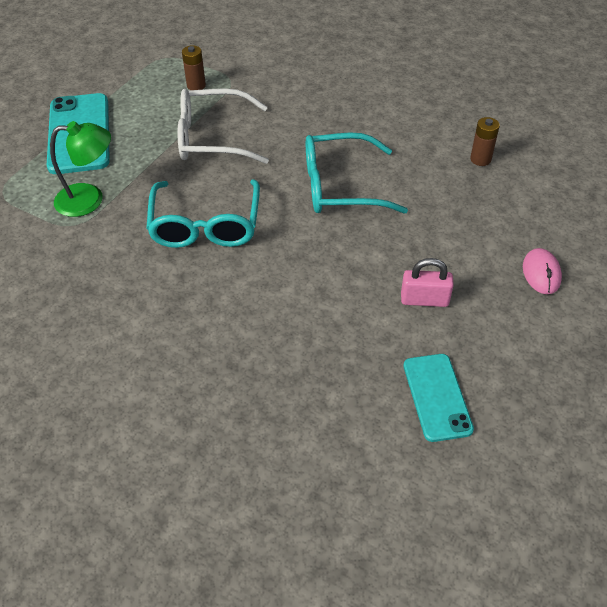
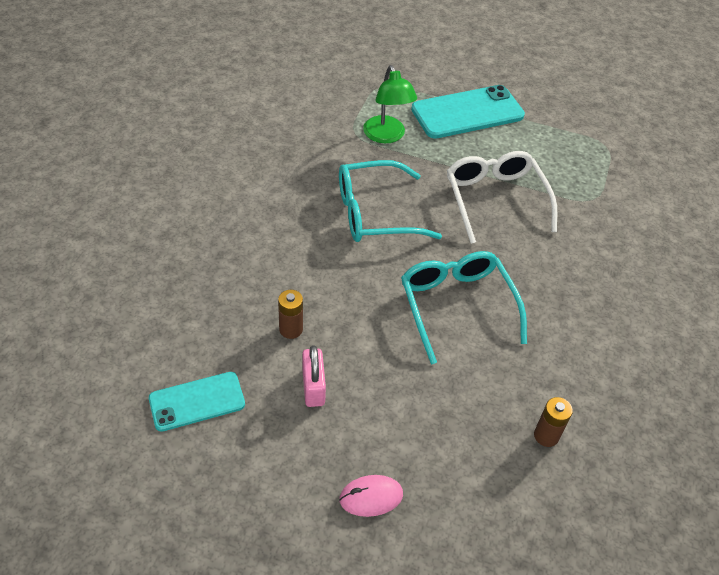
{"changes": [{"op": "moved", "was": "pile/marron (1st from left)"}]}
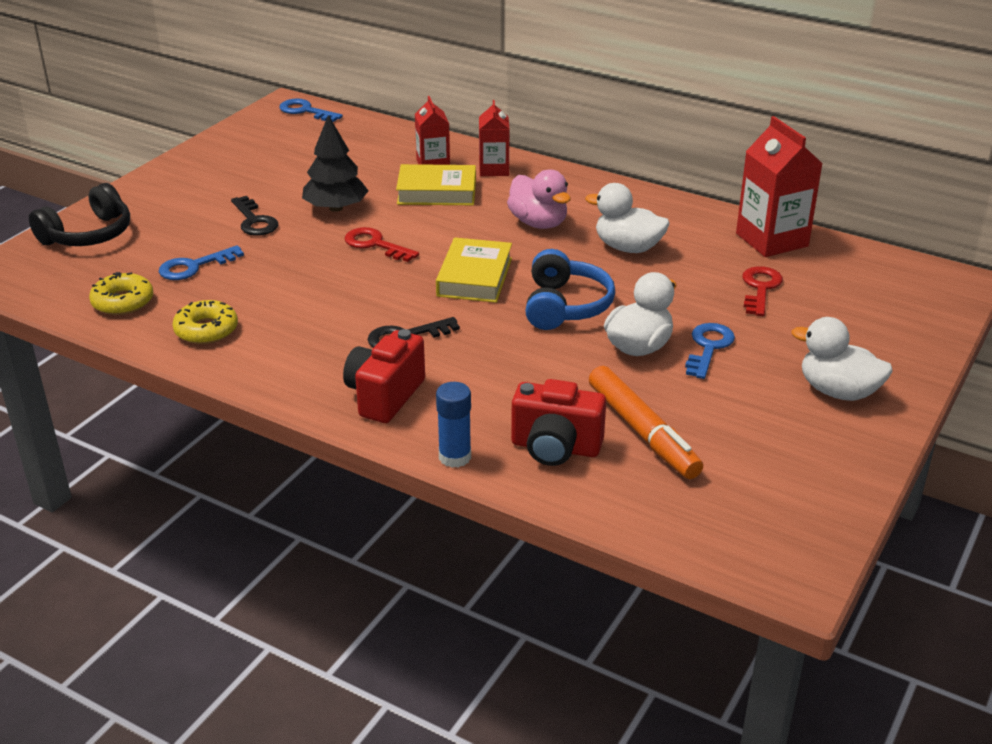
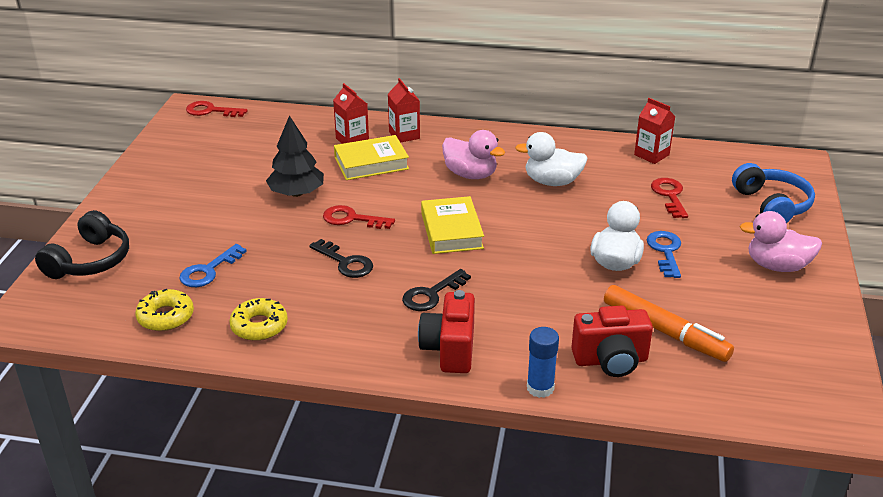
{"changes": [{"op": "recoloured", "was": "clé/bleu (2nd from left)", "now": "clé/rouge (1st from left)"}, {"op": "moved", "was": "clé/noir (1st from left)"}, {"op": "resized", "was": "brique de lait/rouge (3rd from left)", "ratio": 0.61}, {"op": "moved", "was": "casque audio/bleu"}, {"op": "recoloured", "was": "canard/blanc (3rd from left)", "now": "canard/rose (2nd from left)"}]}
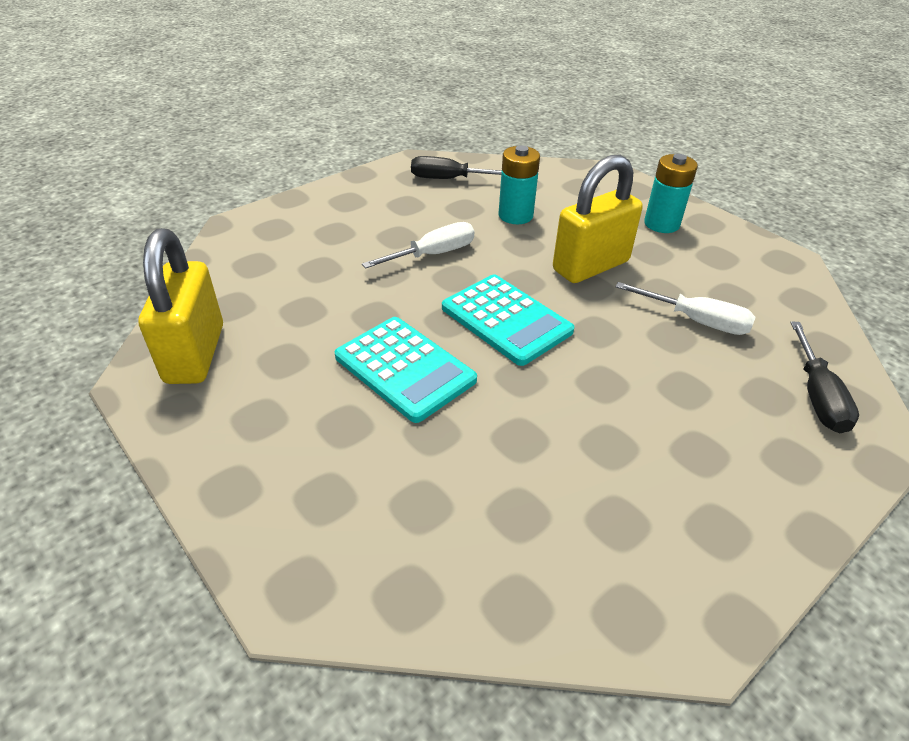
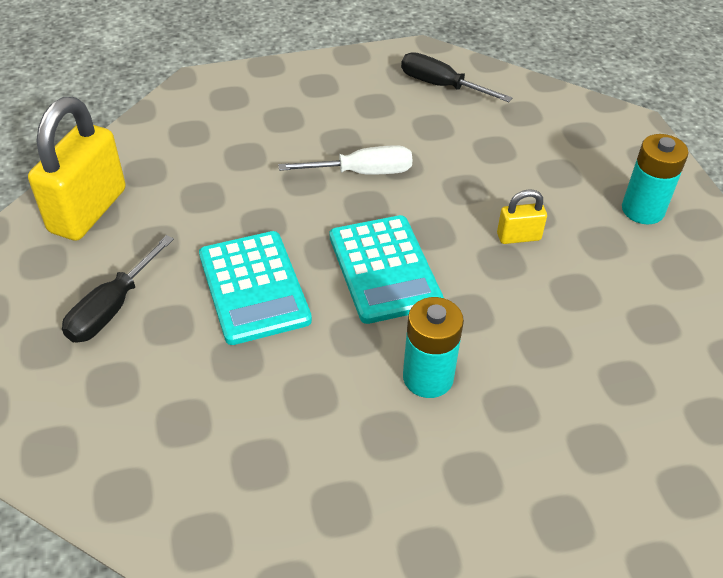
{"changes": [{"op": "moved", "was": "tournevis/noir (2nd from left in the first image)", "now": "tournevis/noir (1st from left)"}, {"op": "moved", "was": "pile/turquoise (1st from left)"}, {"op": "resized", "was": "cadenas/jaune (2nd from left)", "ratio": 0.47}, {"op": "removed", "was": "tournevis/blanc (2nd from left)"}]}
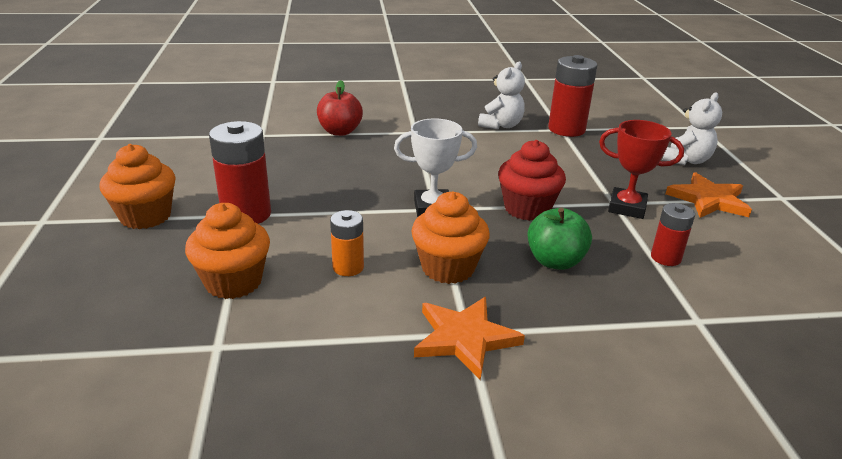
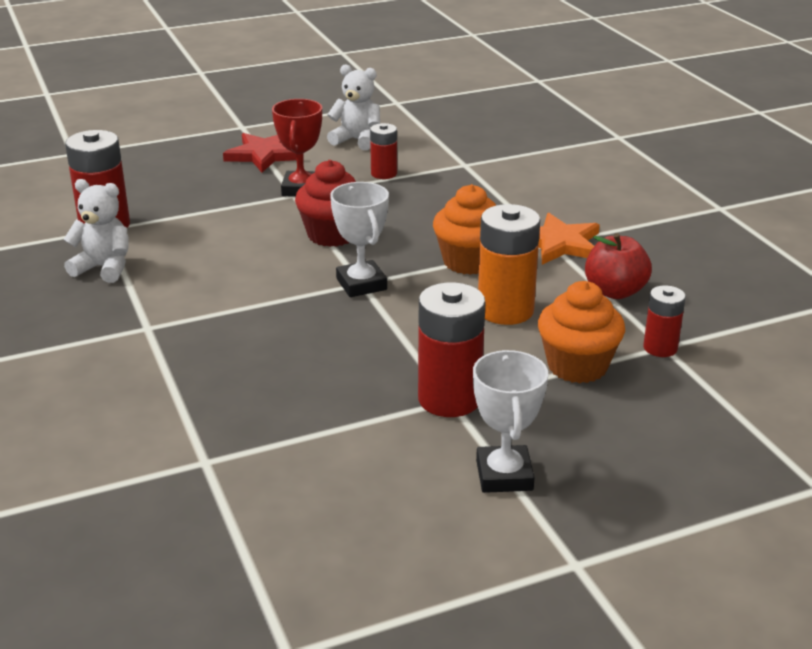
{"changes": [{"op": "recoloured", "was": "étoile/orange (2nd from left)", "now": "étoile/rouge"}, {"op": "moved", "was": "ours en peluche/blanc (2nd from left)"}, {"op": "replaced", "was": "muffin/orange (1st from left)", "now": "trophée/blanc (2nd from left)"}, {"op": "resized", "was": "pile/orange", "ratio": 1.74}, {"op": "moved", "was": "pomme/rouge"}, {"op": "added", "now": "pile/rouge (4th from left)"}, {"op": "removed", "was": "pomme/vert"}]}
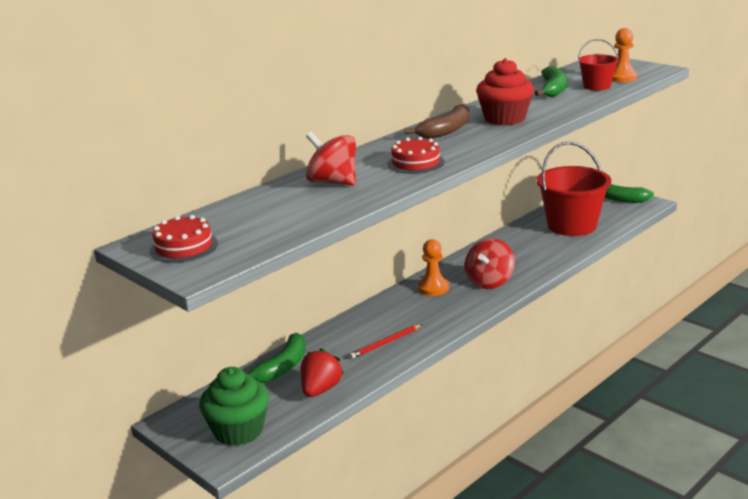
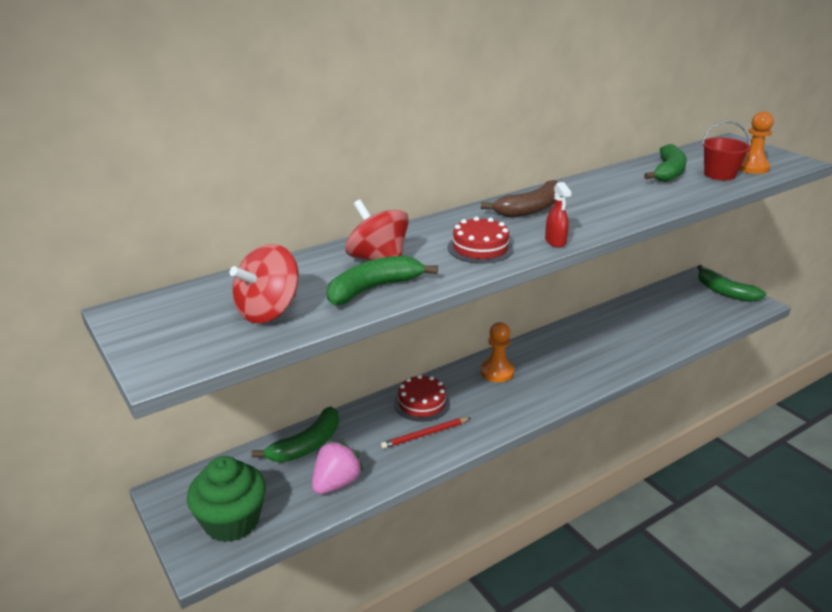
{"changes": [{"op": "moved", "was": "toupie/rouge (2nd from left in the first image)", "now": "toupie/rouge (1st from left)"}, {"op": "recoloured", "was": "fraise/rouge", "now": "fraise/rose"}, {"op": "added", "now": "banane/vert (2nd from left)"}, {"op": "moved", "was": "gâteau/rouge (1st from left)"}, {"op": "added", "now": "vaporisateur/rouge"}, {"op": "removed", "was": "muffin/rouge"}, {"op": "removed", "was": "seau/rouge (1st from left)"}]}
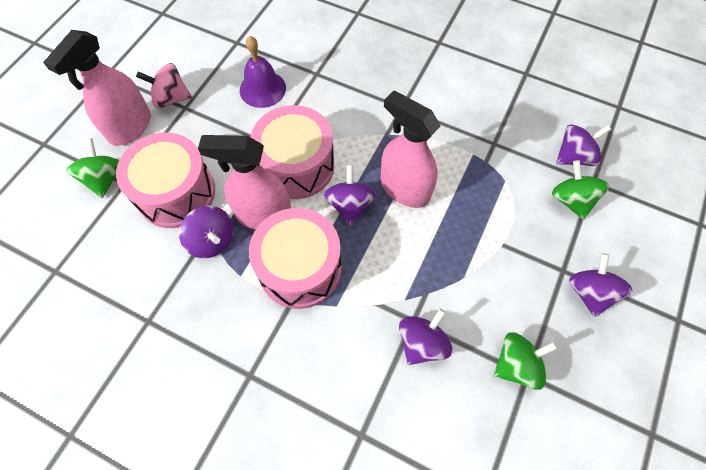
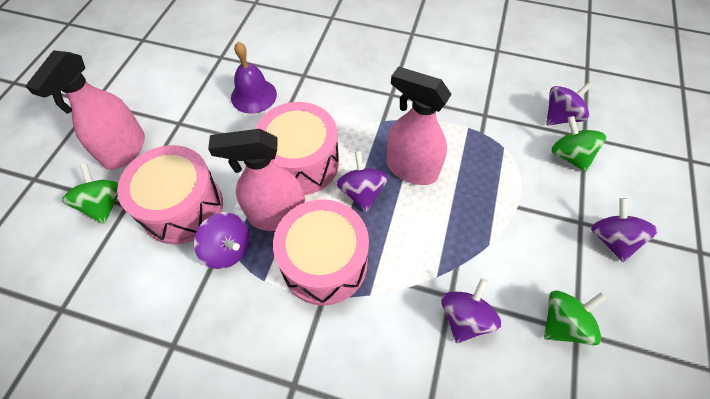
{"changes": [{"op": "removed", "was": "toupie/rose"}]}
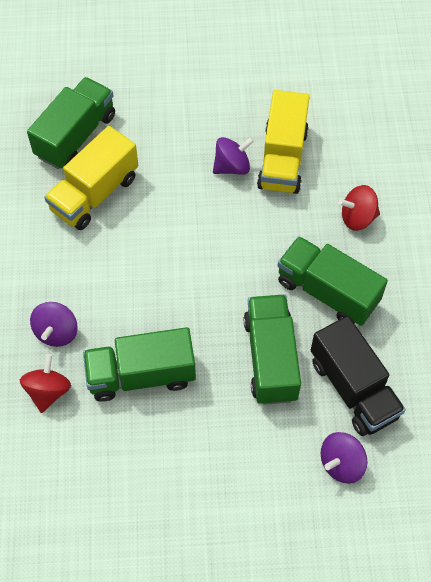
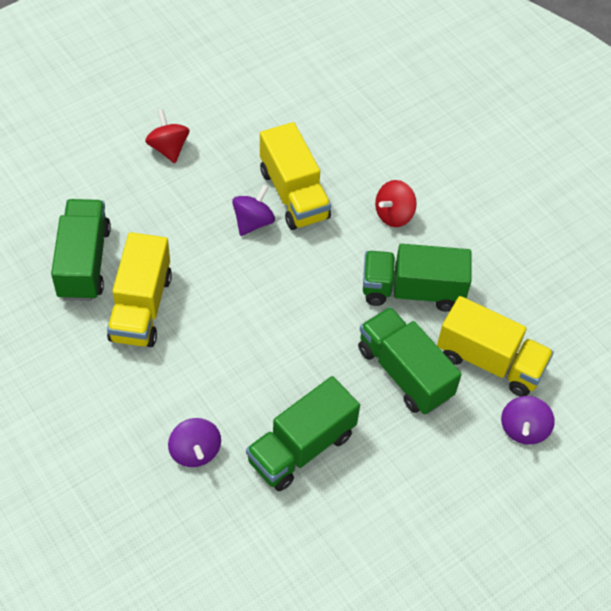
{"changes": [{"op": "moved", "was": "toupie/rouge (1st from left)"}, {"op": "recoloured", "was": "camion/noir", "now": "camion/jaune (3rd from left)"}]}
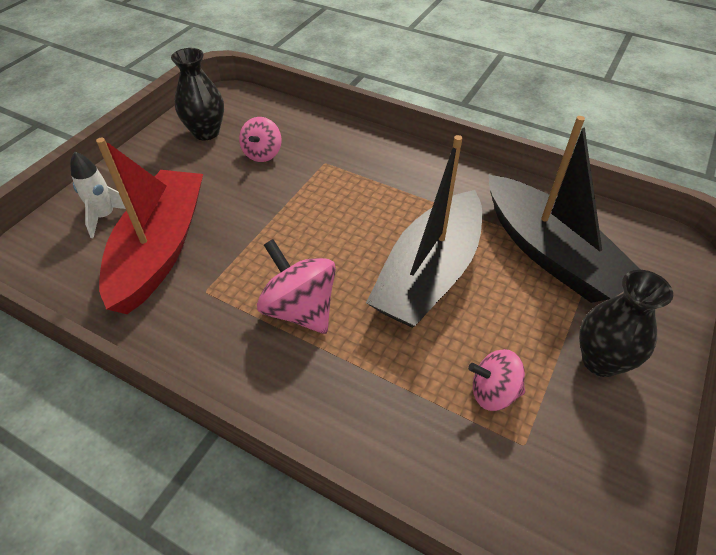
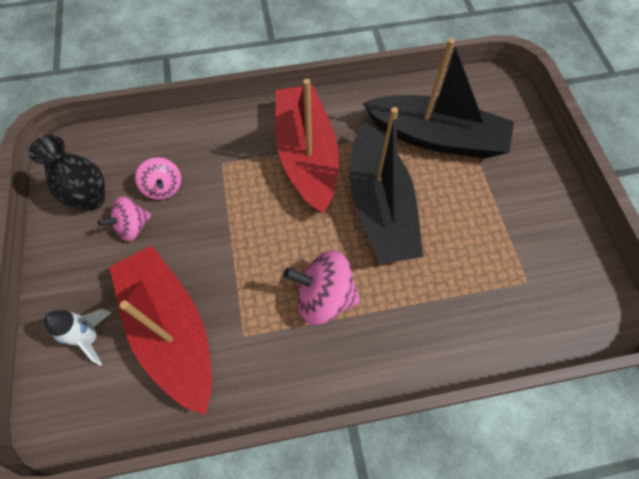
{"changes": [{"op": "moved", "was": "toupie/rose (3rd from left in the first image)", "now": "toupie/rose (1st from left)"}, {"op": "added", "now": "bateau/rouge (2nd from left)"}, {"op": "removed", "was": "vase/noir (2nd from left)"}]}
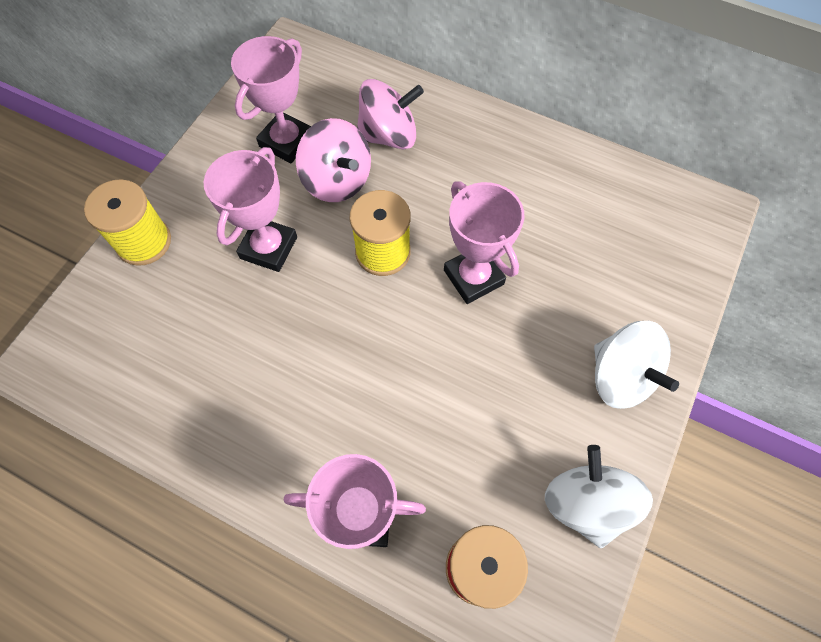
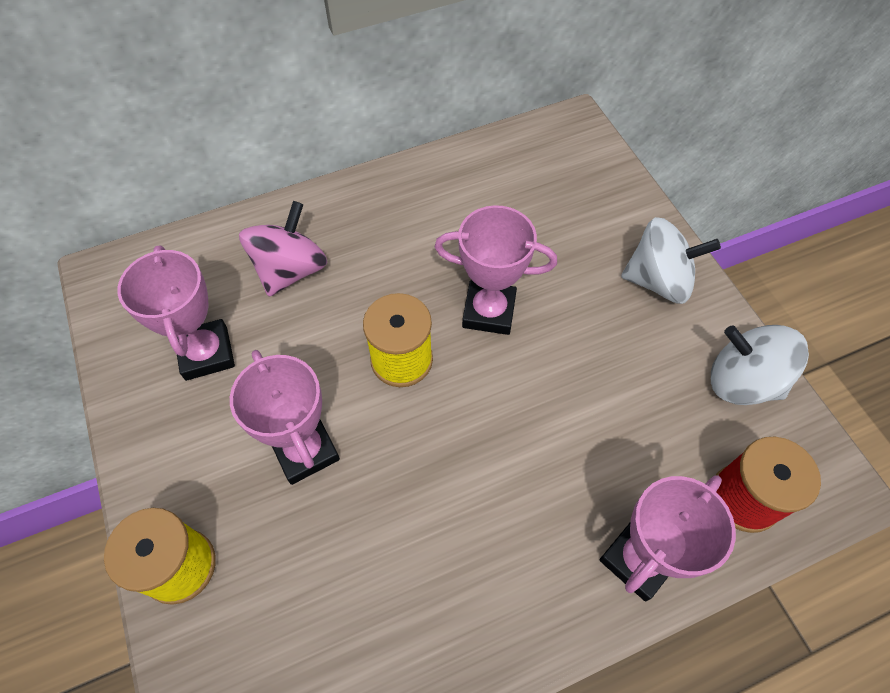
{"changes": [{"op": "removed", "was": "toupie/rose (1st from left)"}]}
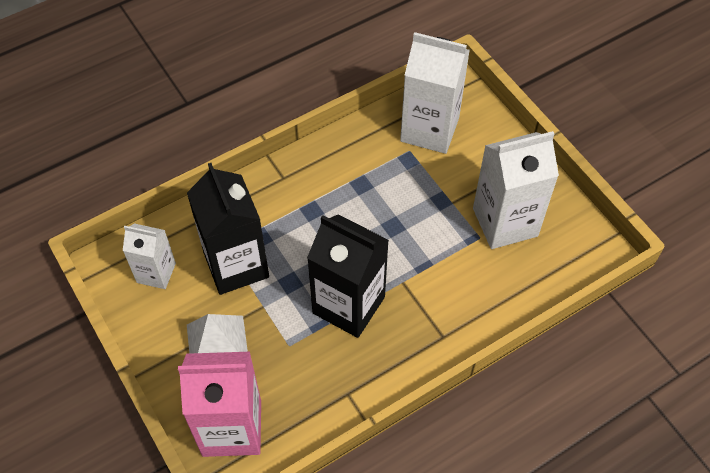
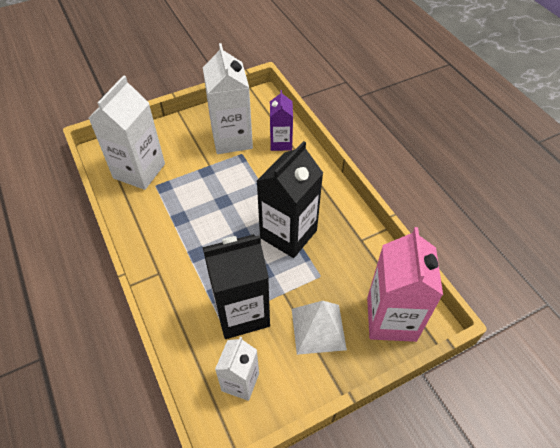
{"changes": [{"op": "added", "now": "brique de lait/violet"}]}
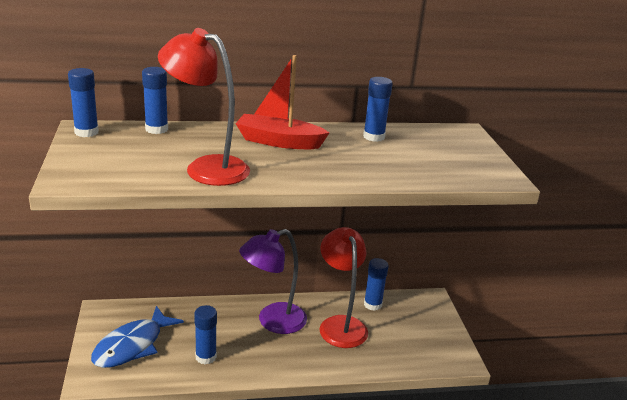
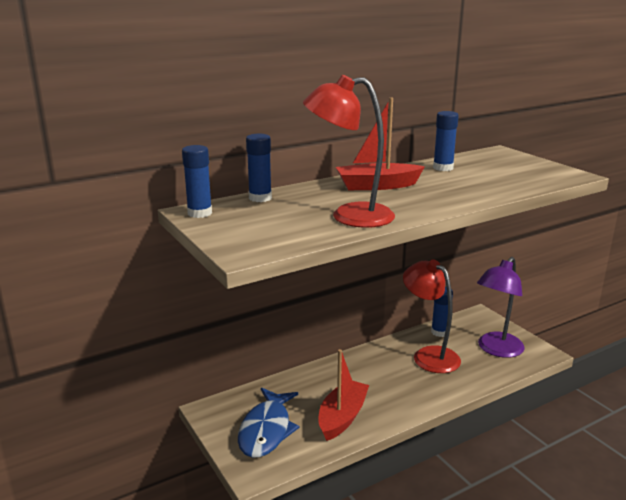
{"changes": [{"op": "replaced", "was": "bâton de colle/bleu (3rd from left)", "now": "bateau/rouge (1st from left)"}, {"op": "moved", "was": "lampe/violet"}]}
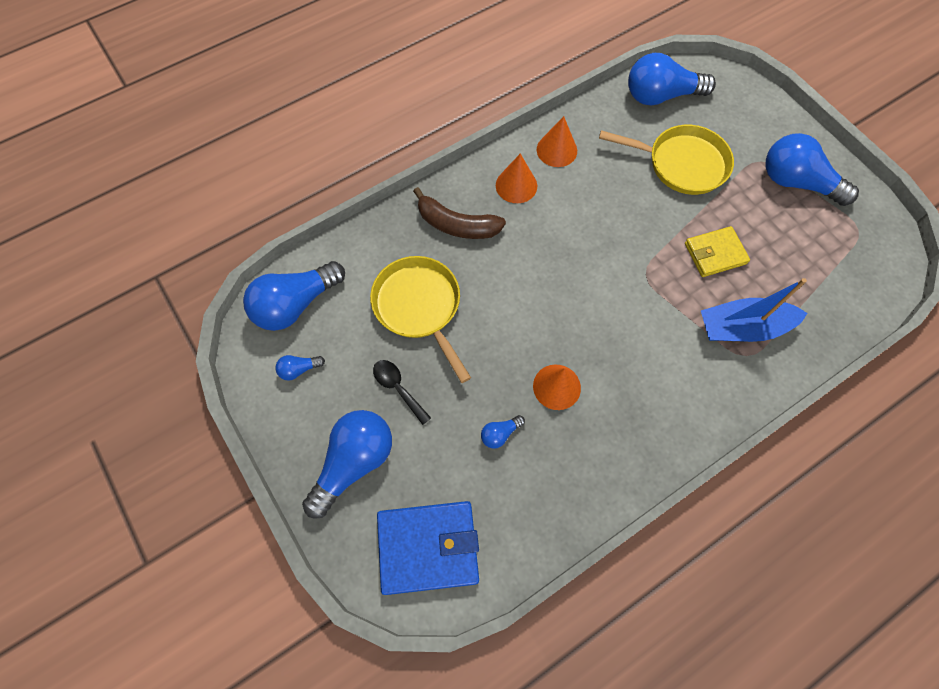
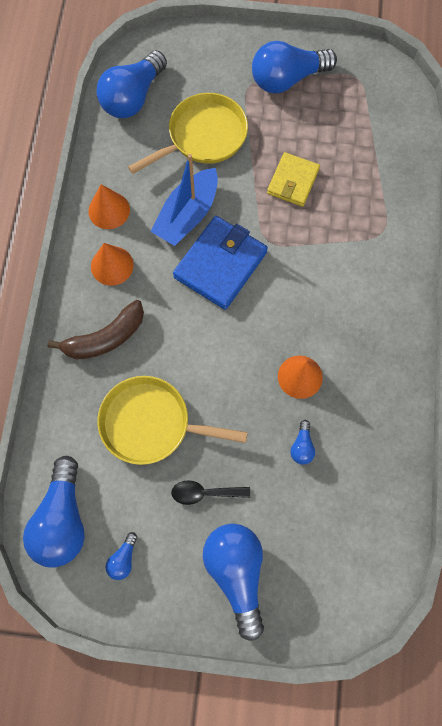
{"changes": [{"op": "moved", "was": "bateau/bleu"}, {"op": "moved", "was": "portefeuille/bleu"}]}
